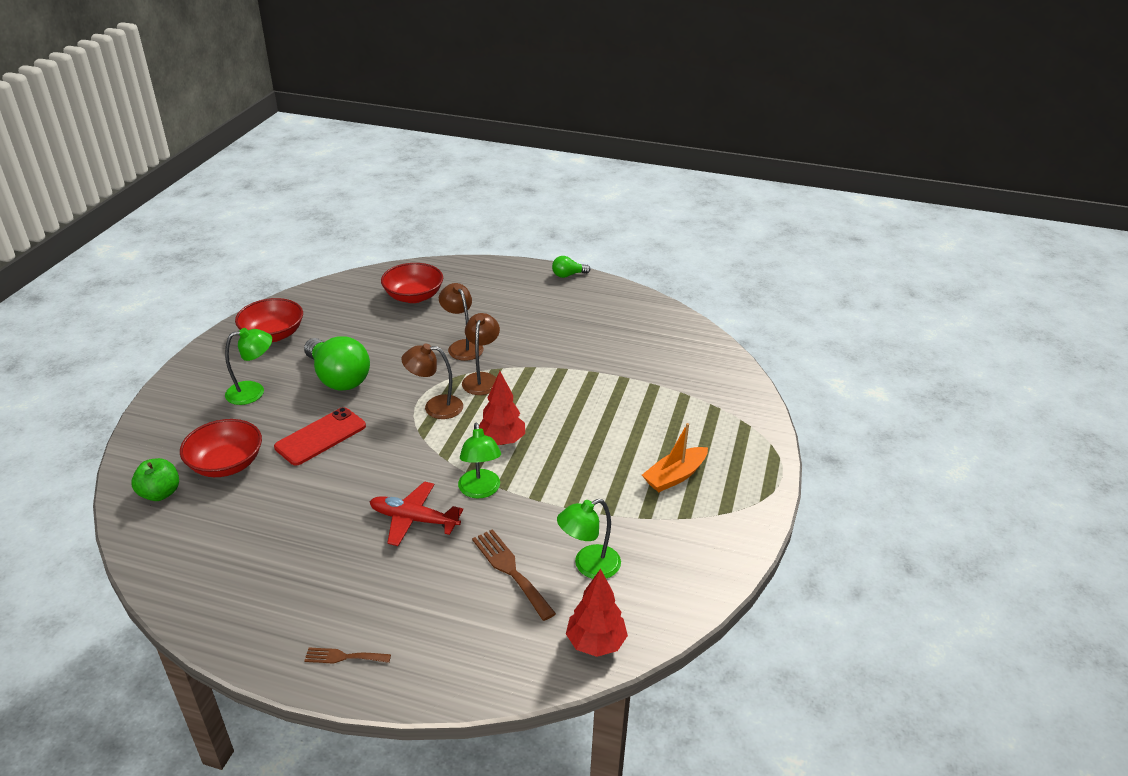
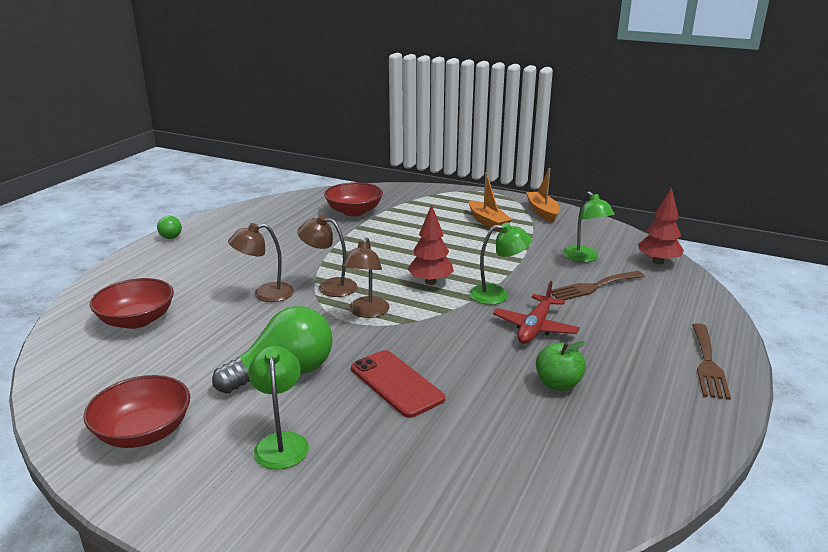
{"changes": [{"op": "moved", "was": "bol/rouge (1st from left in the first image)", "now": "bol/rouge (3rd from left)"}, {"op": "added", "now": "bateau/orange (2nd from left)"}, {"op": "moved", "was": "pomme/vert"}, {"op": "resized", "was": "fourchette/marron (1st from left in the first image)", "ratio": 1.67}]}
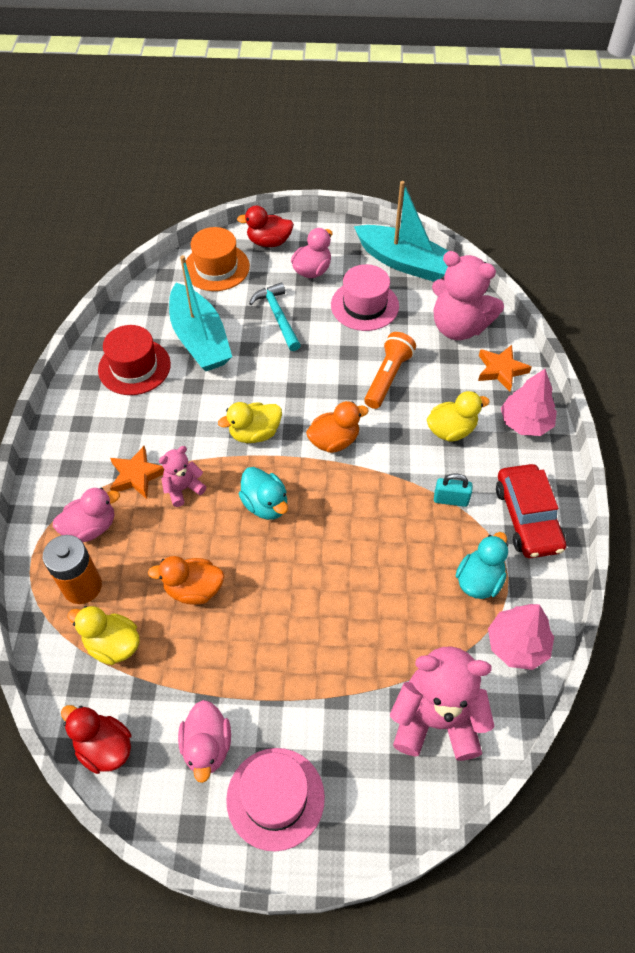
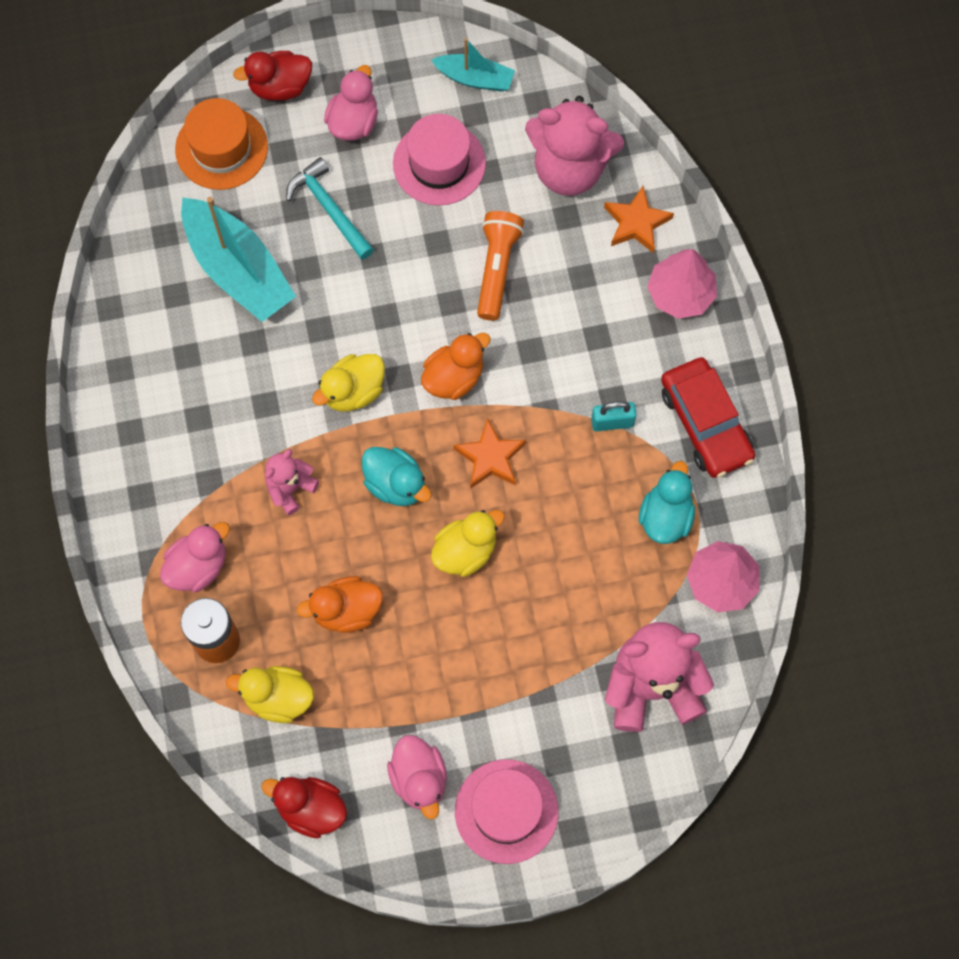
{"changes": [{"op": "resized", "was": "bateau/turquoise (2nd from left)", "ratio": 0.55}, {"op": "moved", "was": "canard/jaune (3rd from left)"}, {"op": "moved", "was": "étoile/orange (1st from left)"}, {"op": "removed", "was": "chapeau/rouge"}]}
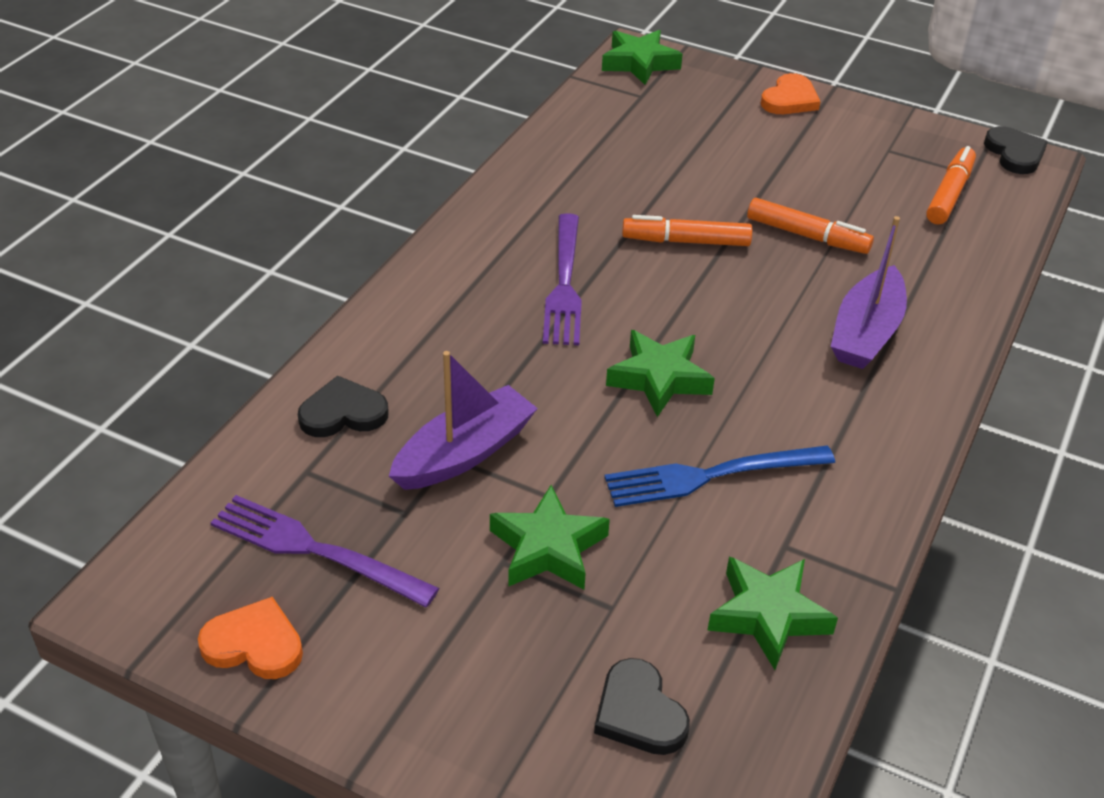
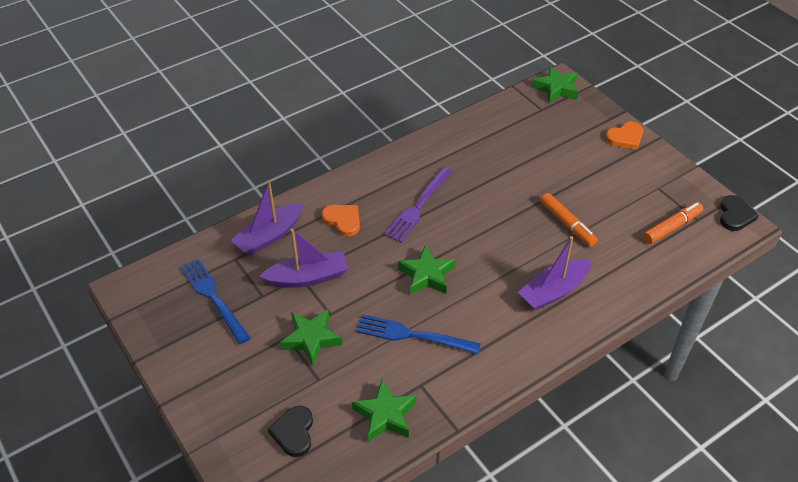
{"changes": [{"op": "recoloured", "was": "fourchette/violet (1st from left)", "now": "fourchette/bleu (1st from left)"}, {"op": "replaced", "was": "cœur/noir (1st from left)", "now": "bateau/violet (1st from left)"}, {"op": "moved", "was": "cœur/orange (1st from left)"}, {"op": "removed", "was": "feutre/orange (1st from left)"}]}
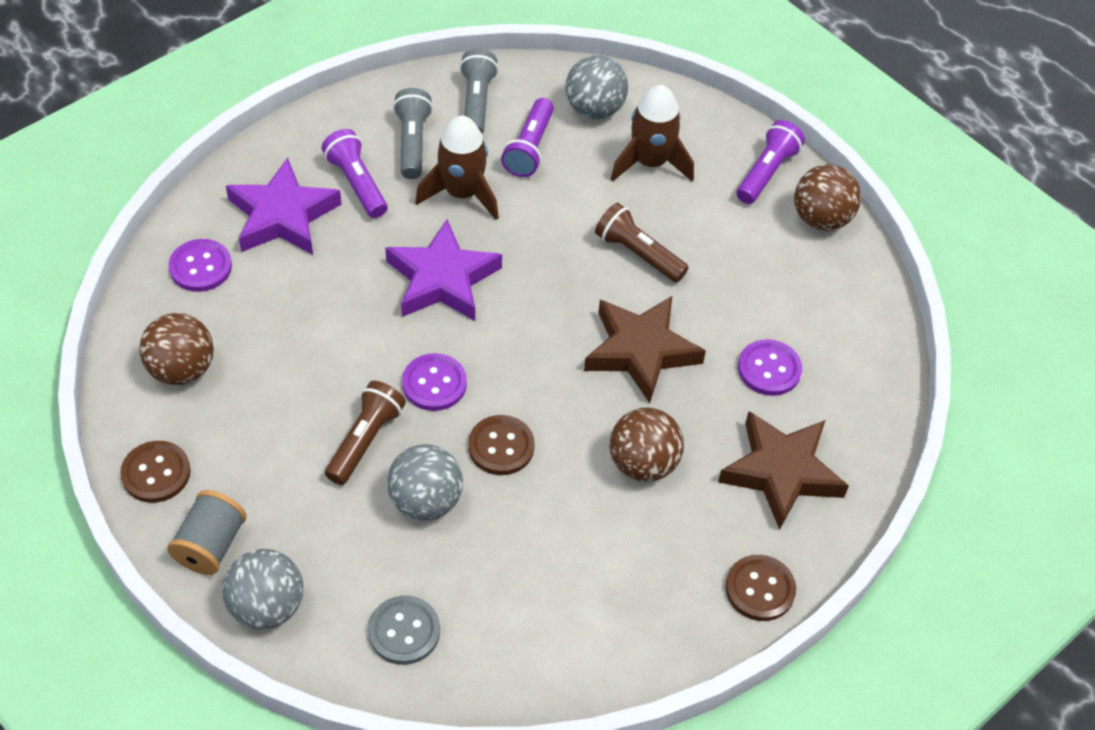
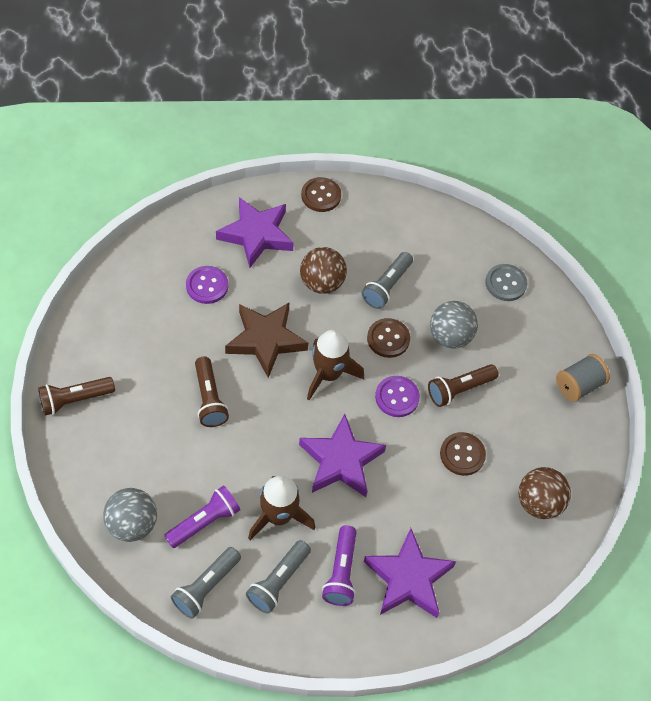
{"changes": [{"op": "recoloured", "was": "lampe de poche/violet (3rd from left)", "now": "lampe de poche/marron (1st from left)"}, {"op": "recoloured", "was": "étoile/marron (2nd from left)", "now": "étoile/violet (1st from left)"}, {"op": "moved", "was": "fusée/marron (2nd from left)"}, {"op": "added", "now": "lampe de poche/gris (3rd from left)"}, {"op": "moved", "was": "bouton/marron (1st from left in the first image)", "now": "bouton/marron (3rd from left)"}, {"op": "removed", "was": "bouton/violet (1st from left)"}, {"op": "removed", "was": "balle/gris (1st from left)"}, {"op": "removed", "was": "balle/marron (3rd from left)"}]}
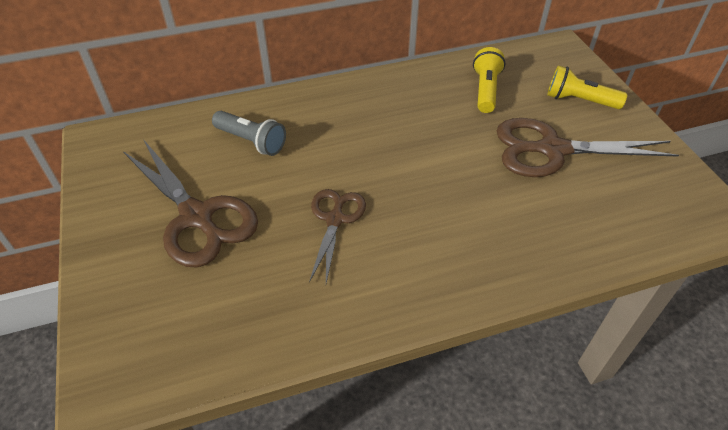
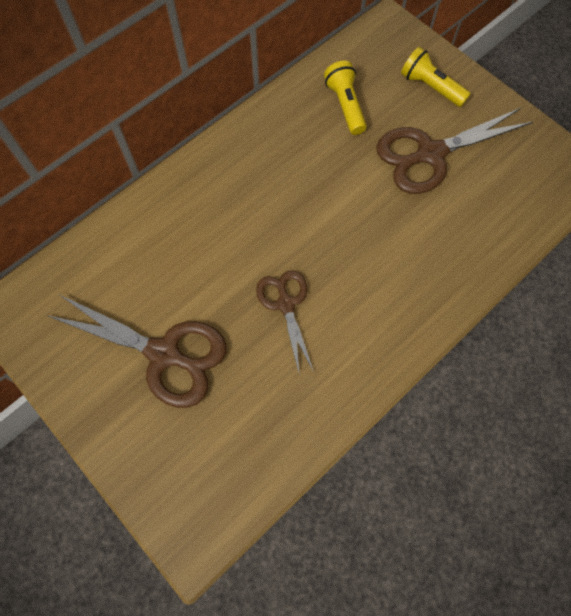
{"changes": [{"op": "turned", "was": "lampe de poche/jaune (2nd from left)", "clockwise": 45}, {"op": "removed", "was": "lampe de poche/gris"}]}
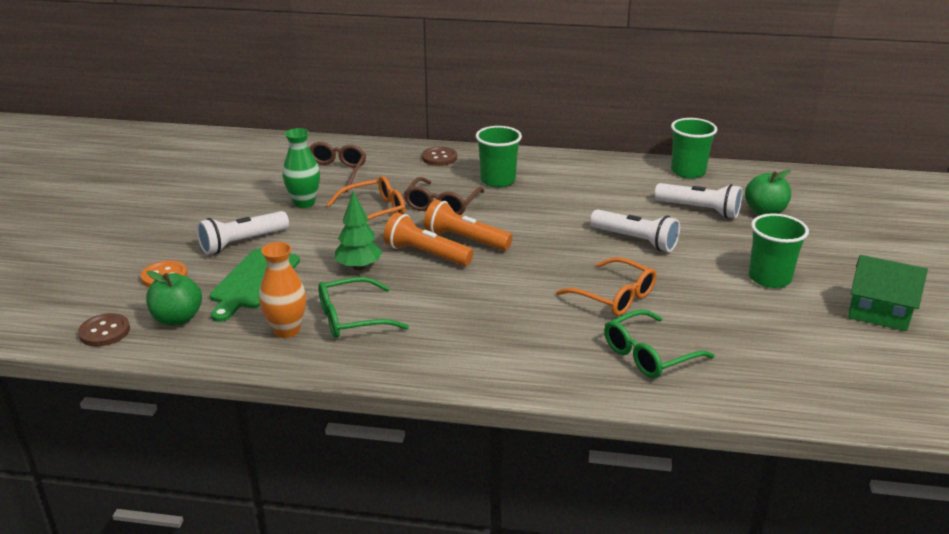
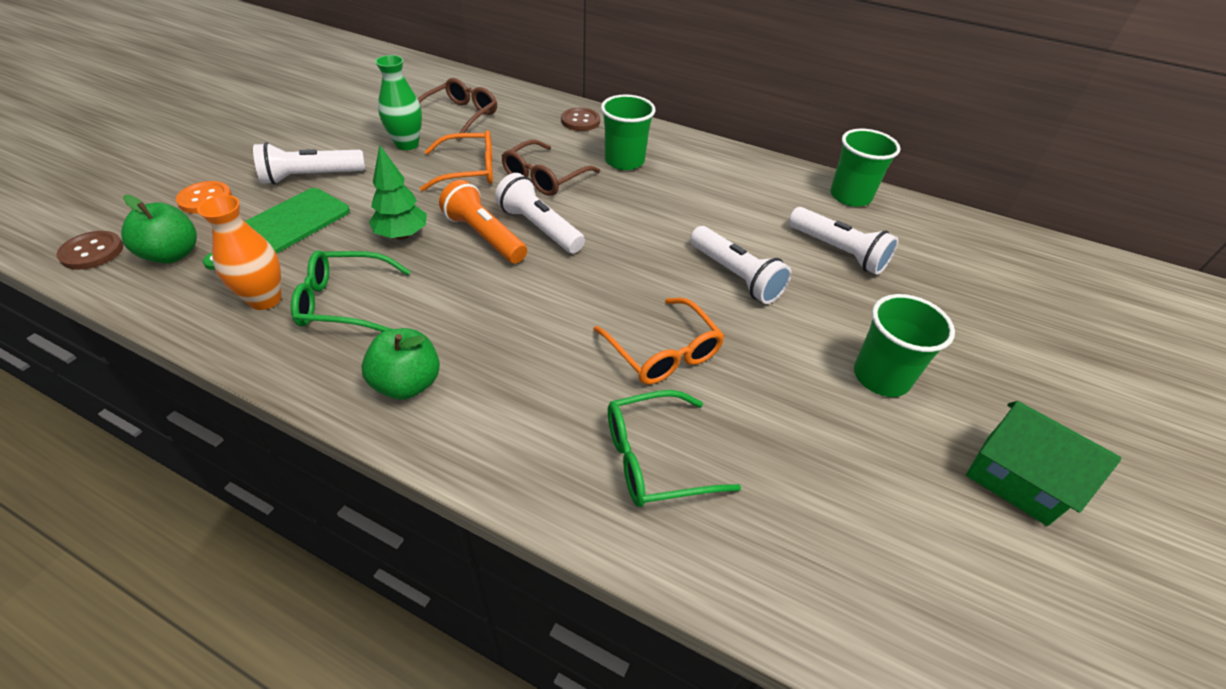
{"changes": [{"op": "moved", "was": "pomme/vert (2nd from left)"}, {"op": "recoloured", "was": "lampe de poche/orange (2nd from left)", "now": "lampe de poche/blanc (2nd from left)"}]}
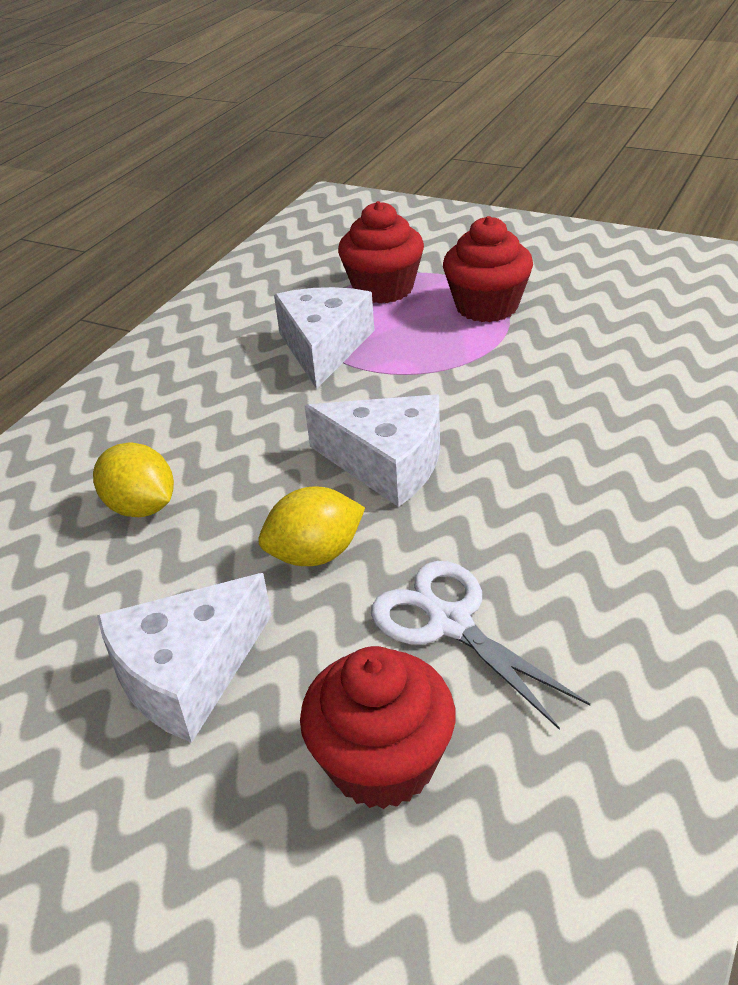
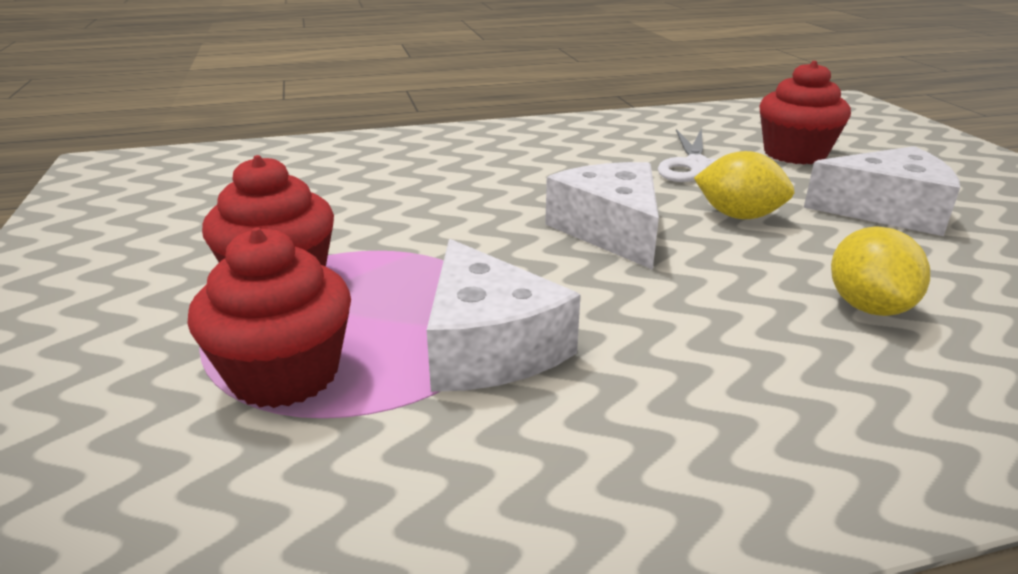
{"changes": [{"op": "turned", "was": "fromage/blanc (2nd from left in the first image)", "clockwise": -75}]}
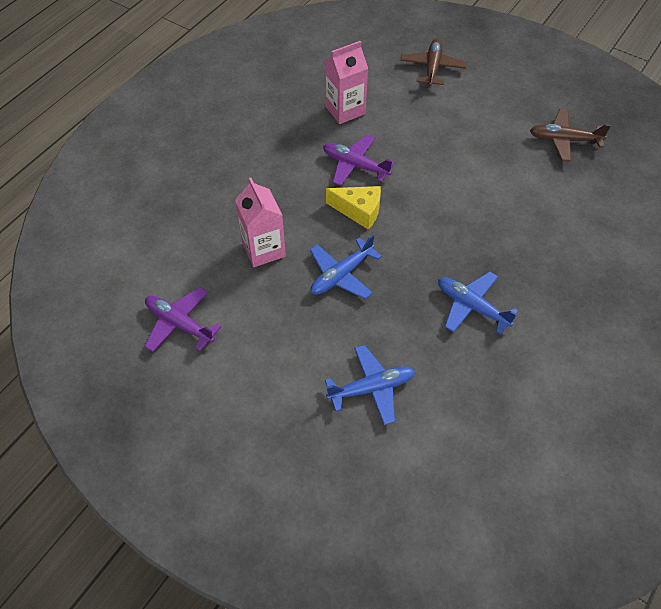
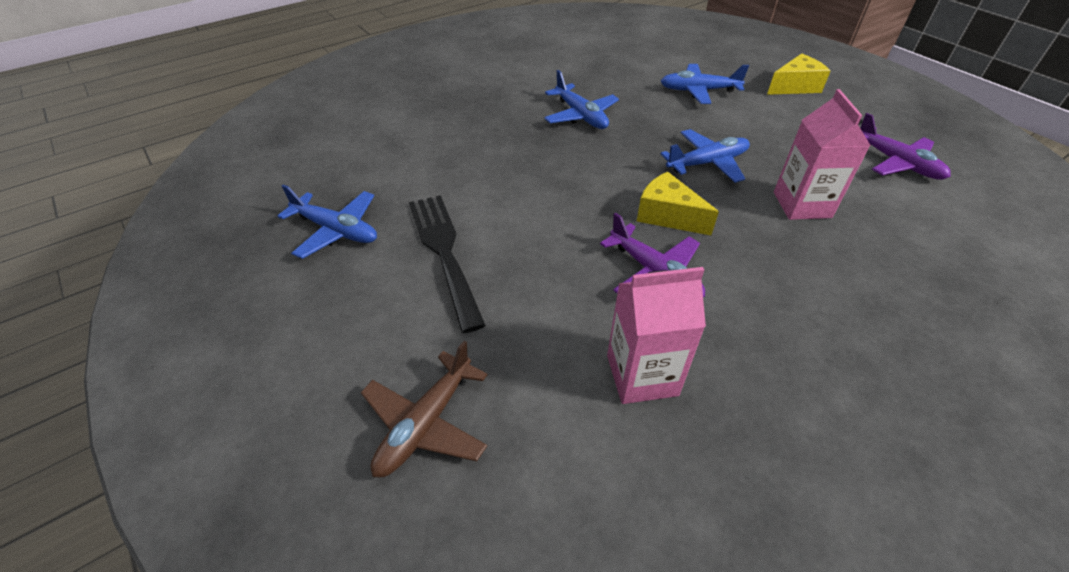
{"changes": [{"op": "recoloured", "was": "avion/marron (2nd from left)", "now": "avion/bleu (1st from left)"}, {"op": "added", "now": "fourchette/noir"}, {"op": "added", "now": "fromage/jaune (2nd from left)"}]}
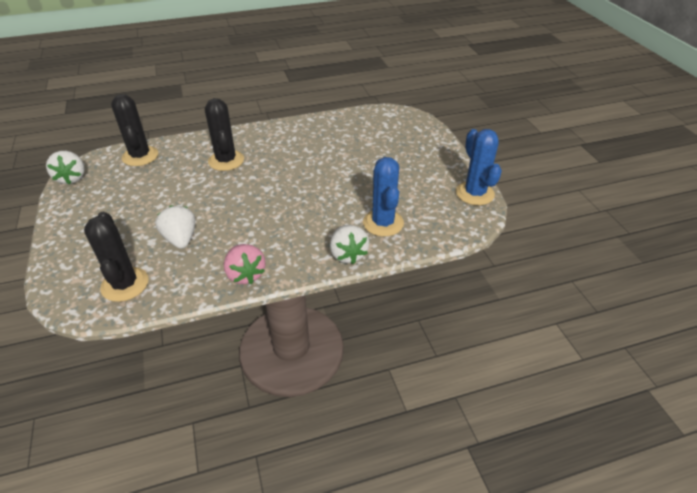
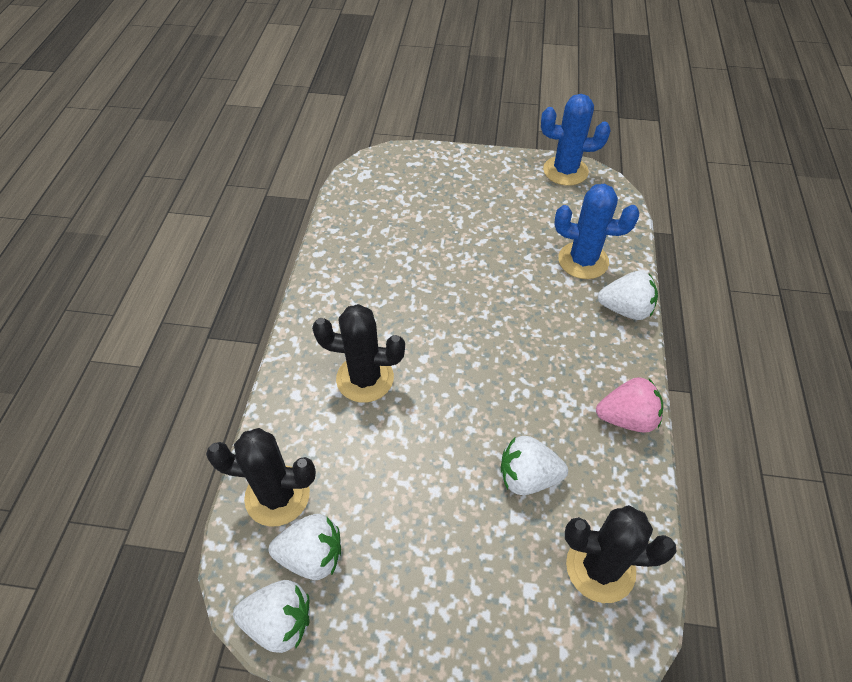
{"changes": [{"op": "added", "now": "fraise/blanc (2nd from left)"}]}
